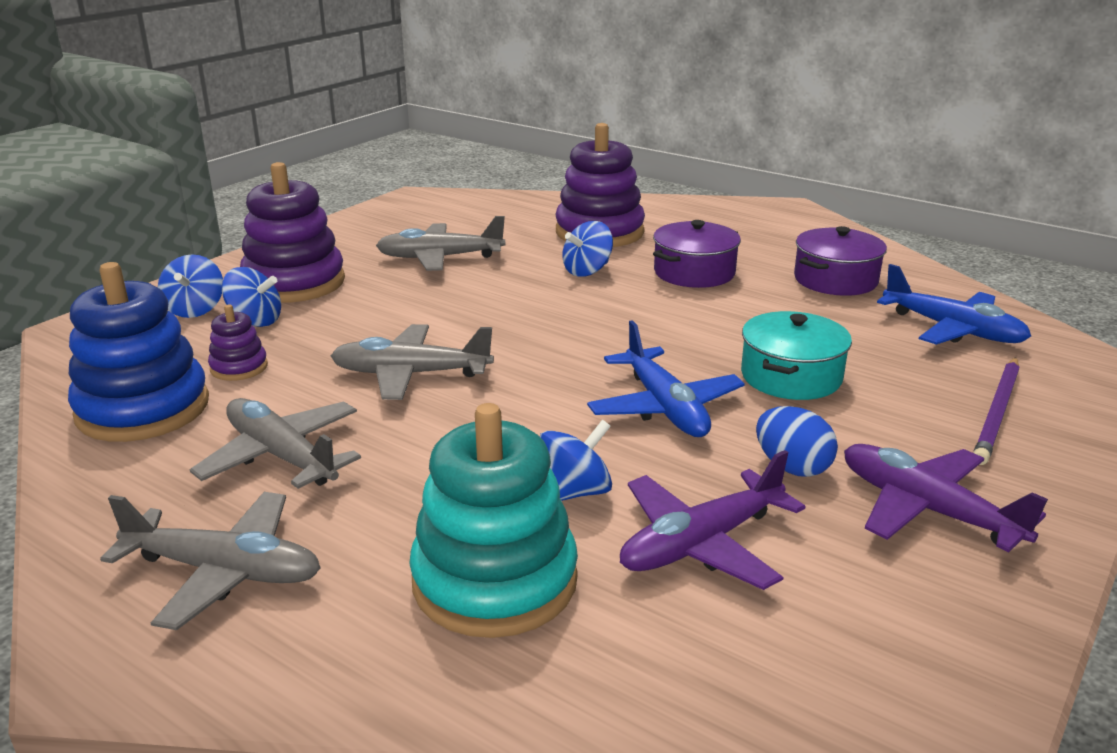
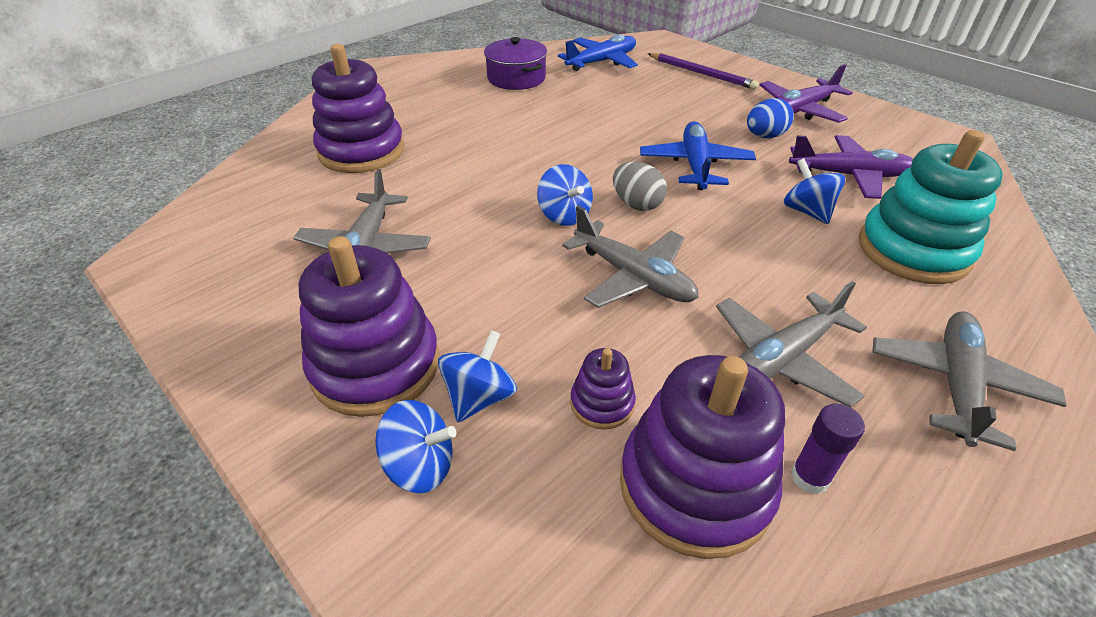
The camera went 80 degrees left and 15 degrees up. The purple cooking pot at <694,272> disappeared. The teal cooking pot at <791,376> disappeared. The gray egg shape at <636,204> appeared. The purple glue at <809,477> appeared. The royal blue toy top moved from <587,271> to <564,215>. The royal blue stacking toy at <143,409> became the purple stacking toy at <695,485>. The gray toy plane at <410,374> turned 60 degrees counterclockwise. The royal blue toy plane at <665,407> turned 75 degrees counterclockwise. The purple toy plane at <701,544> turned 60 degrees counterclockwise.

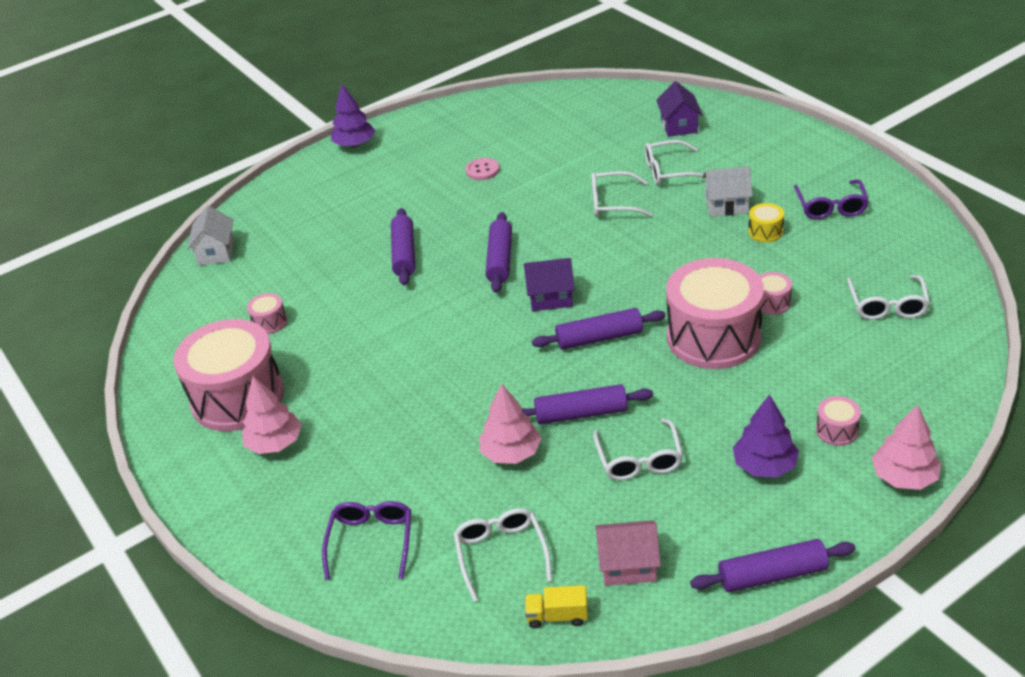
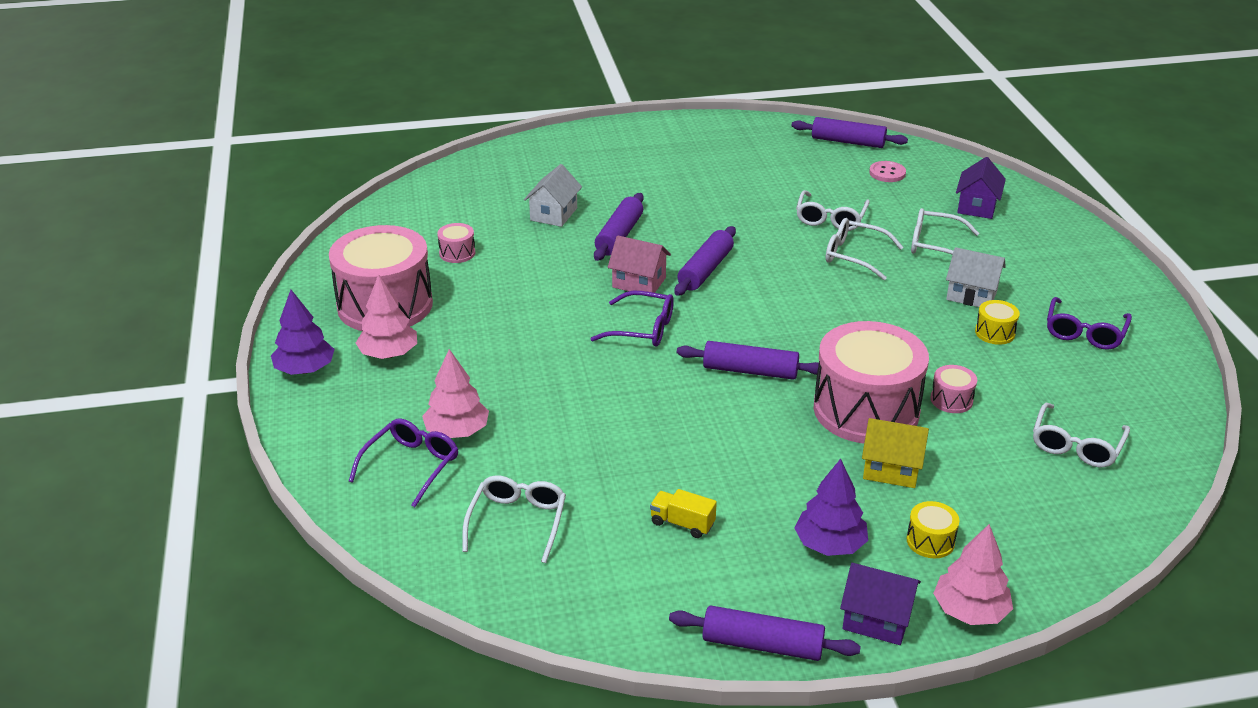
The camera went 20 degrees right and 5 degrees down. The purple glasses at <642,329> appeared. The golden toy house at <891,469> appeared. The white toy house moved from <216,252> to <553,214>. The purple toy tree moved from <355,144> to <305,369>. The rosy button moved from <482,170> to <887,173>. The rosy toy tree moved from <511,453> to <457,431>. The purple dough roller moved from <581,413> to <848,142>. The purple toy house moved from <550,297> to <876,619>. The golden truck moved from <557,616> to <682,523>. The white glasses moved from <639,459> to <830,218>. The rosy toy house moved from <628,565> to <639,282>. The rosy drum at <836,430> became the golden drum at <930,541>.

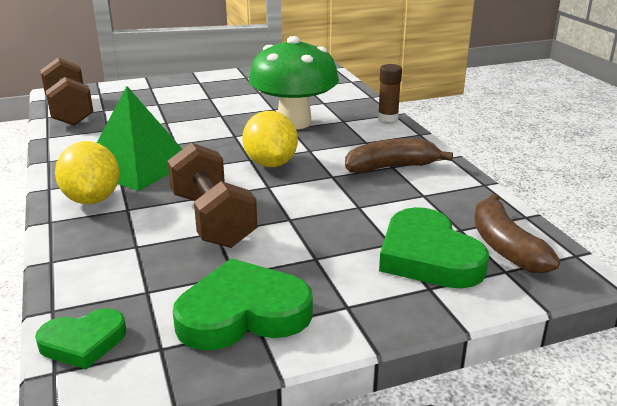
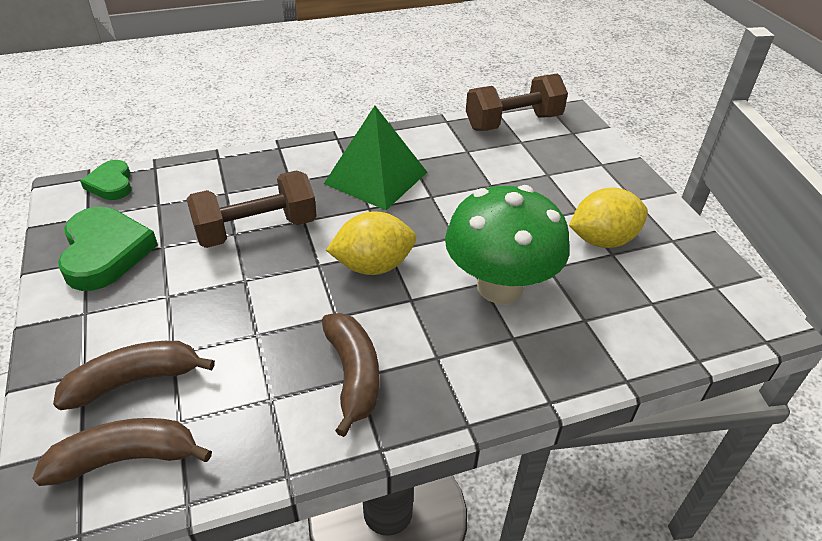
The camera went 90 degrees right and 15 degrees up. The dark brown glue at <388,118> disappeared. The golden toy lemon moved from <92,199> to <602,240>. The green love heart at <428,256> was replaced by the dark brown toy banana at <135,381>.

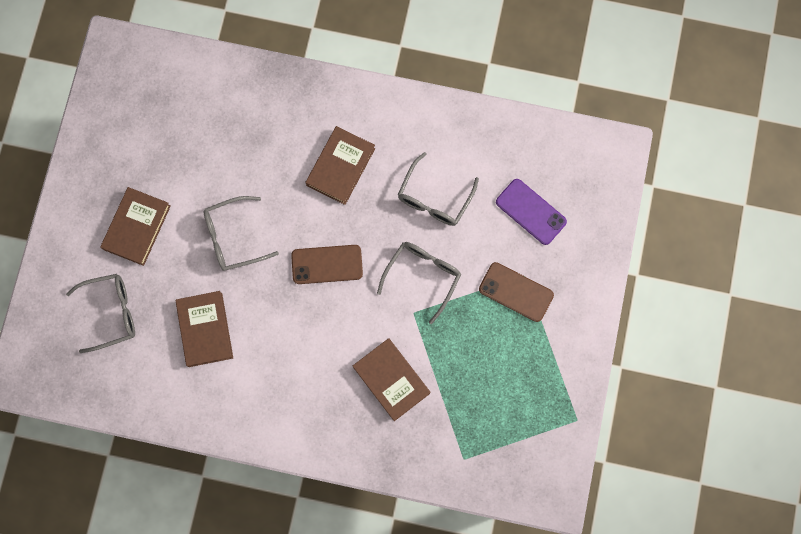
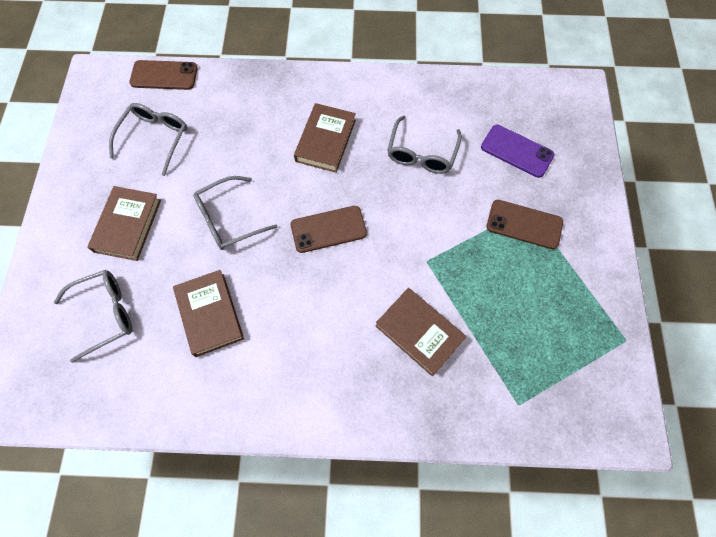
The camera went 10 degrees left and 10 degrees down. The dark brown smartphone at <164,75> appeared. The gray glasses moved from <423,276> to <155,138>.

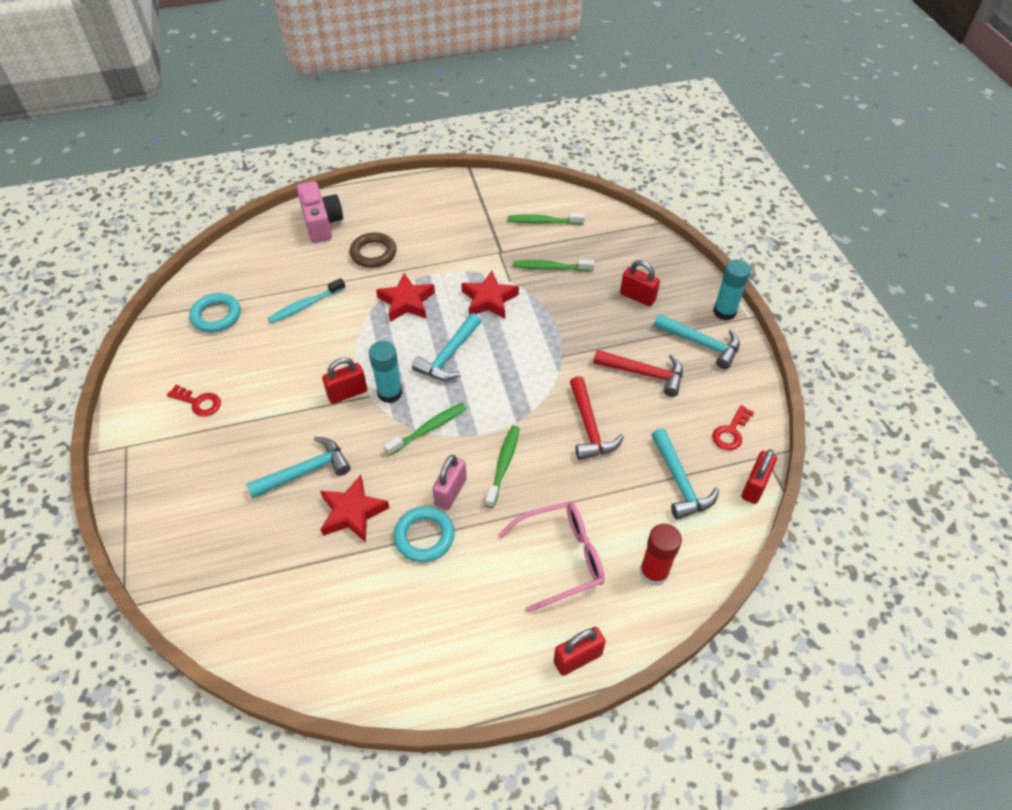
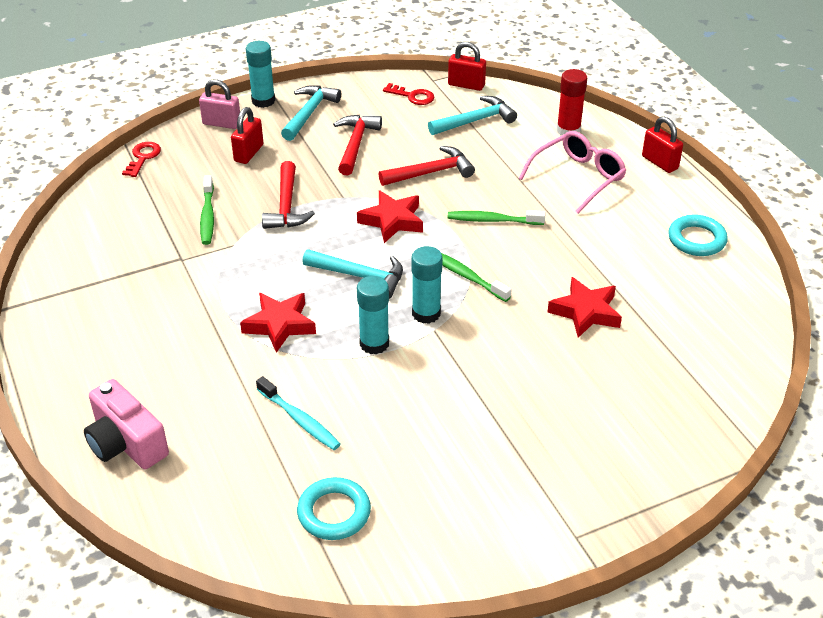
The camera went 100 degrees left and 10 degrees down. The teal carpenter's hammer at <305,472> disappeared. The scarlet small lock at <347,393> disappeared. The dark brown ring at <373,253> disappeared. The green dental brush at <543,222> disappeared. The scarlet carpenter's hammer at <286,206> appeared. The teal glue at <374,344> appeared. The scarlet door key moved from <198,402> to <143,157>. The teal ring moved from <424,536> to <696,239>. The rosy small lock moved from <450,492> to <221,123>. The scarlet star shape moved from <489,299> to <392,221>. The rosy photo camera at <321,223> turned 105 degrees counterclockwise. The rosy glasses at <560,558> turned 75 degrees clockwise.

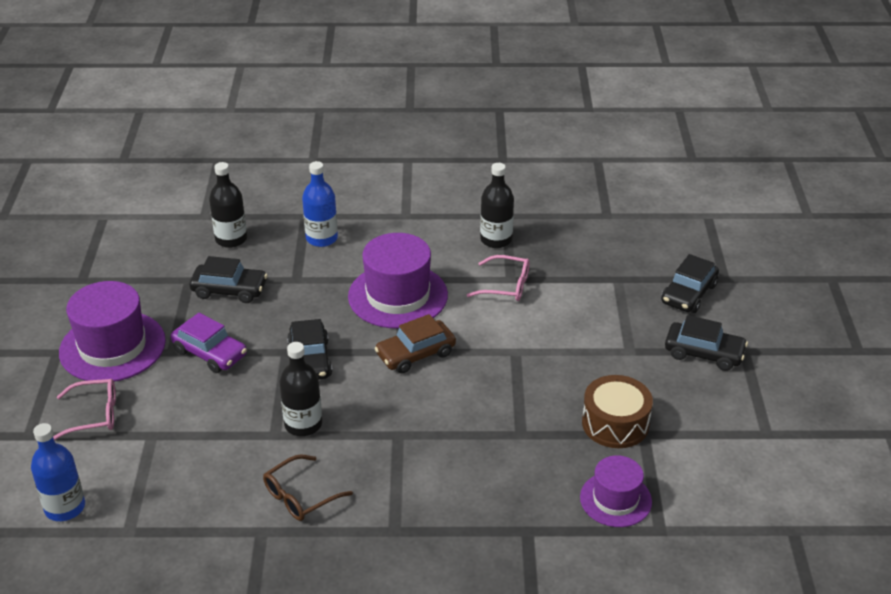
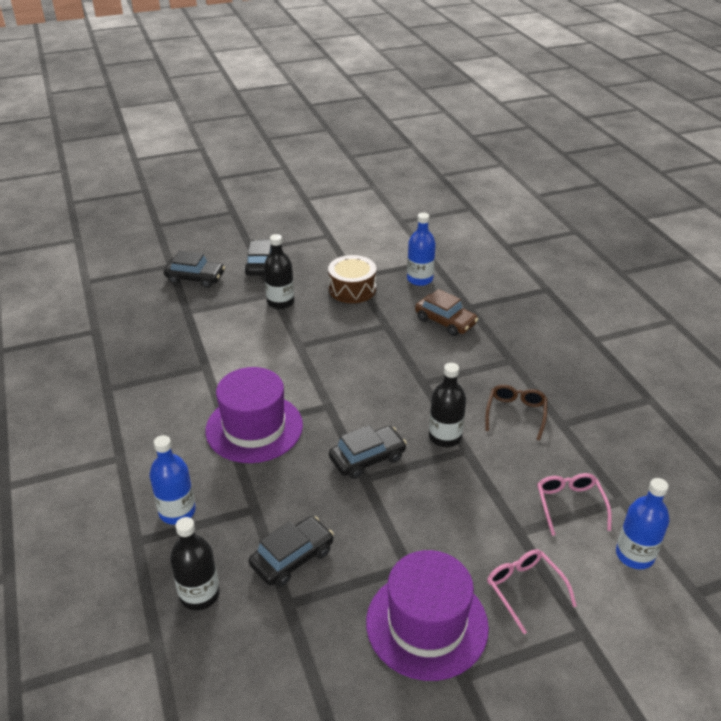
The camera went 110 degrees left and 0 degrees up. The purple toy car at <210,353> disappeared. The dark brown toy car moved from <415,354> to <445,321>. The rosy glasses moved from <505,286> to <570,505>. The ebony drink bottle moved from <496,240> to <280,302>. The purple hat at <615,499> was replaced by the royal blue drink bottle at <420,279>. The ebony toy car at <229,290> turned 60 degrees clockwise. The dark brown glasses at <301,496> turned 105 degrees counterclockwise.

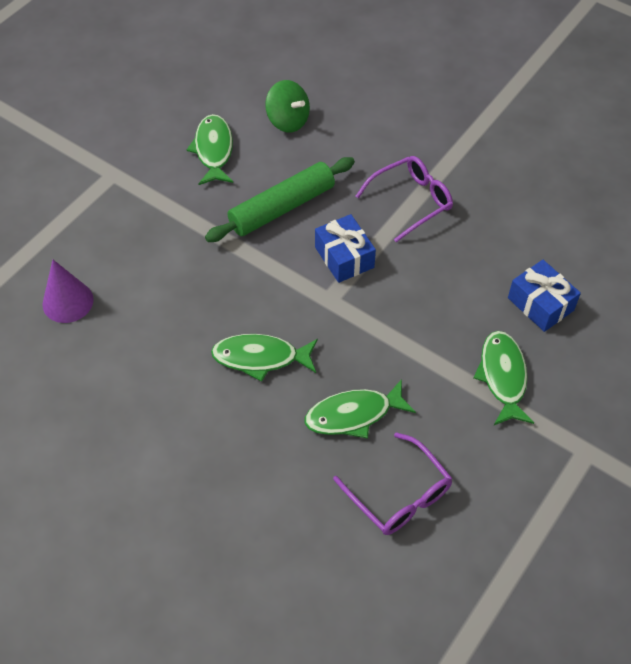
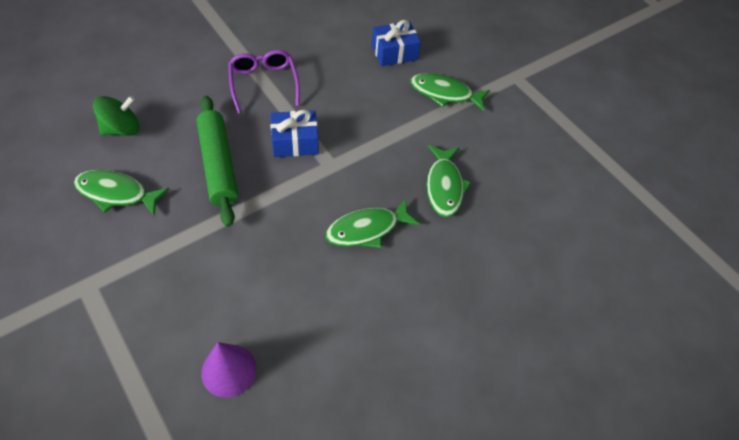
The camera went 75 degrees left and 0 degrees up. The purple glasses at <399,495> disappeared. The green fish figure at <260,358> turned 45 degrees clockwise.

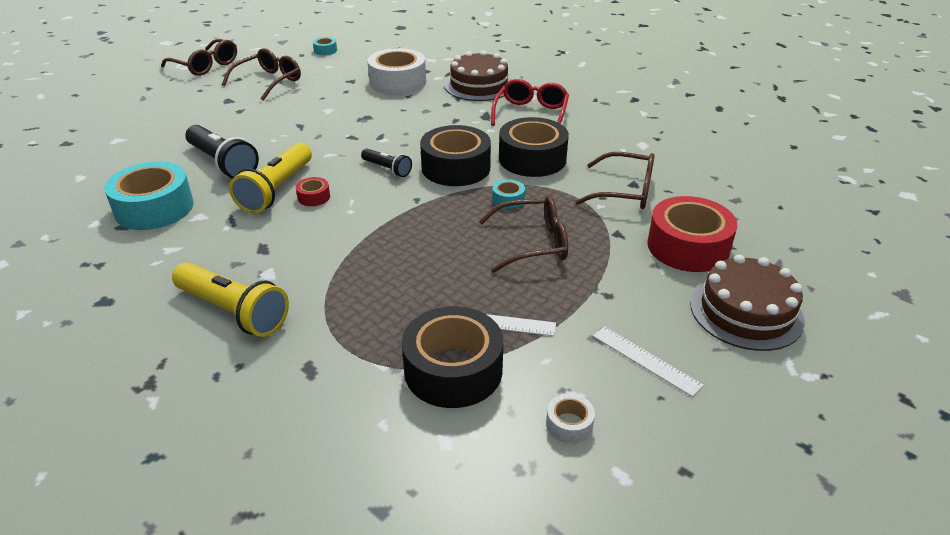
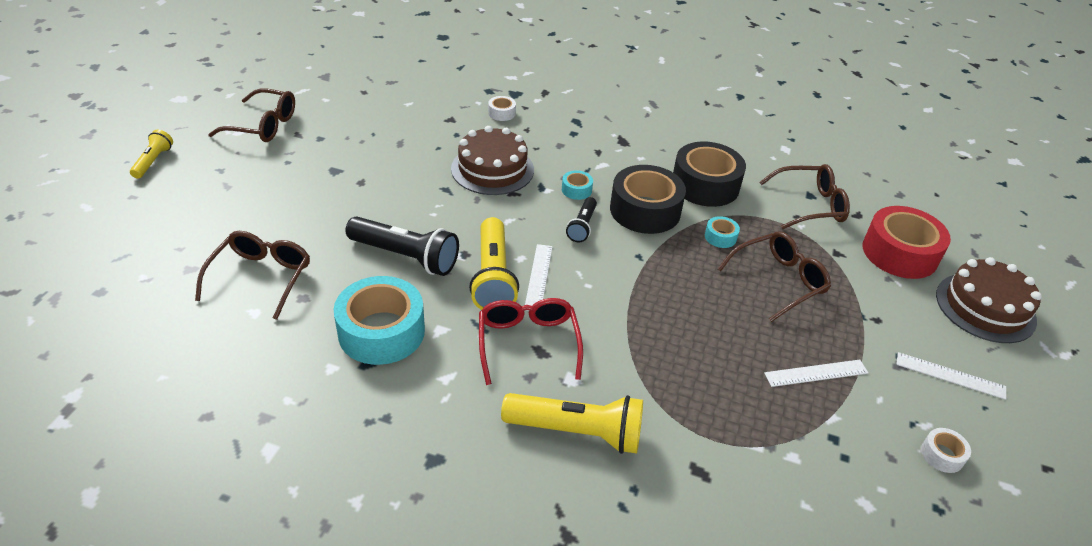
The camera went 25 degrees left and 5 degrees up. The ebony tape at <453,370> disappeared. The golden flashlight at <153,161> appeared. The dark brown glasses moved from <269,81> to <261,277>. The teal tape moved from <325,50> to <576,190>. The dark brown layer cake moved from <479,85> to <492,169>. The scarlet glasses moved from <531,113> to <528,343>. The scarlet tape at <313,197> was replaced by the white ruler at <538,277>. The ebony flashlight at <387,169> turned 90 degrees clockwise. The white tape at <398,82> changed to 0.44 times the size.

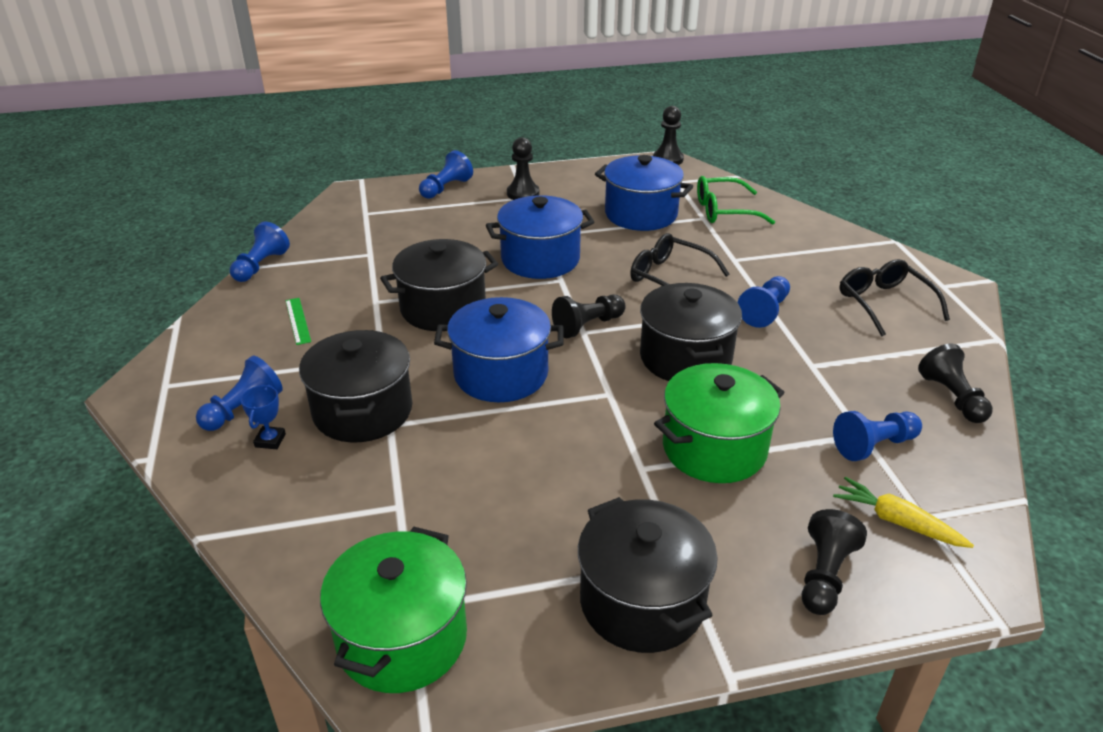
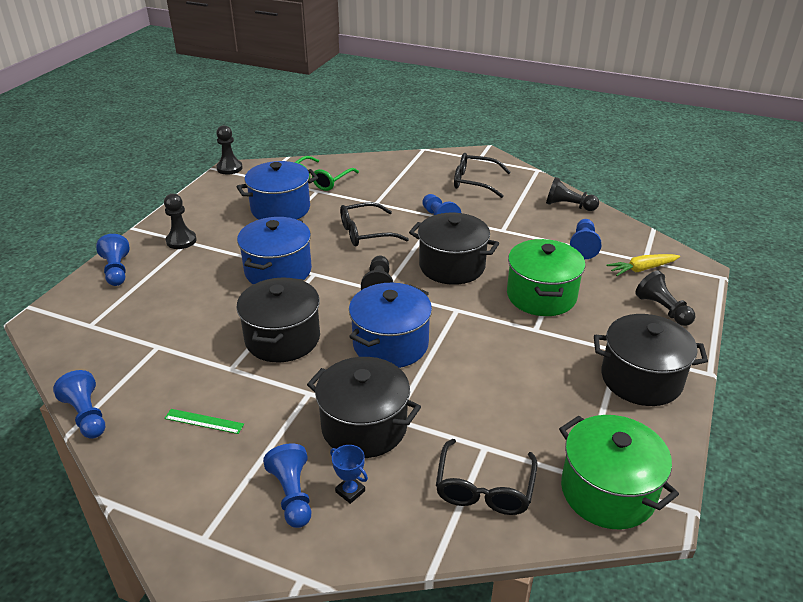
The camera went 55 degrees left and 0 degrees up. The ebony glasses at <484,488> appeared.

